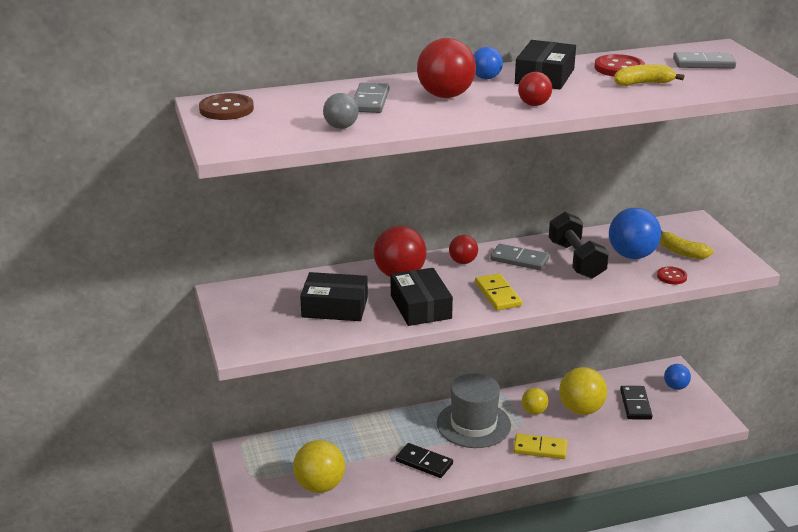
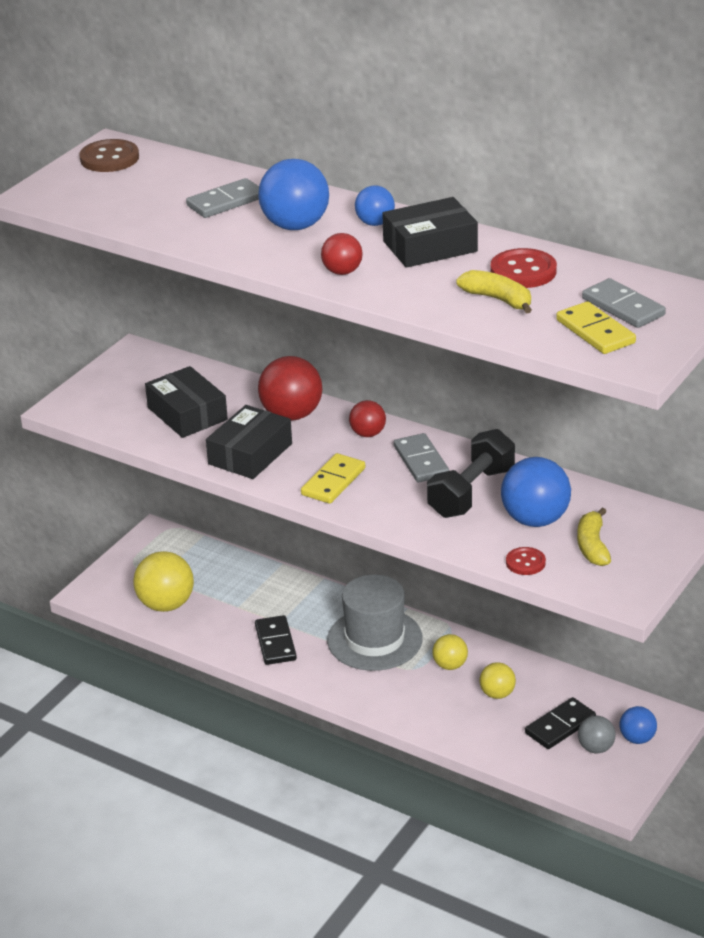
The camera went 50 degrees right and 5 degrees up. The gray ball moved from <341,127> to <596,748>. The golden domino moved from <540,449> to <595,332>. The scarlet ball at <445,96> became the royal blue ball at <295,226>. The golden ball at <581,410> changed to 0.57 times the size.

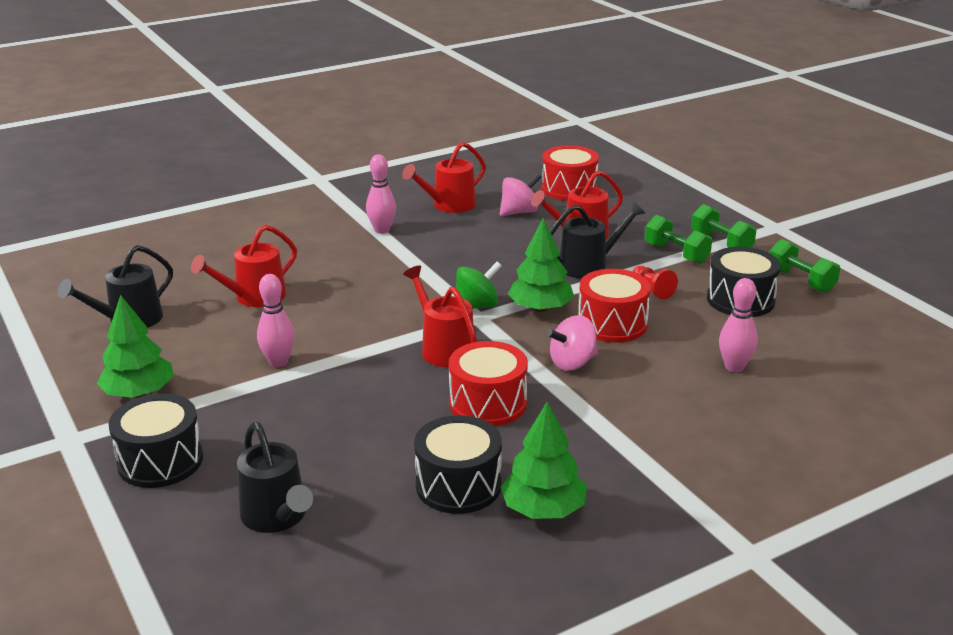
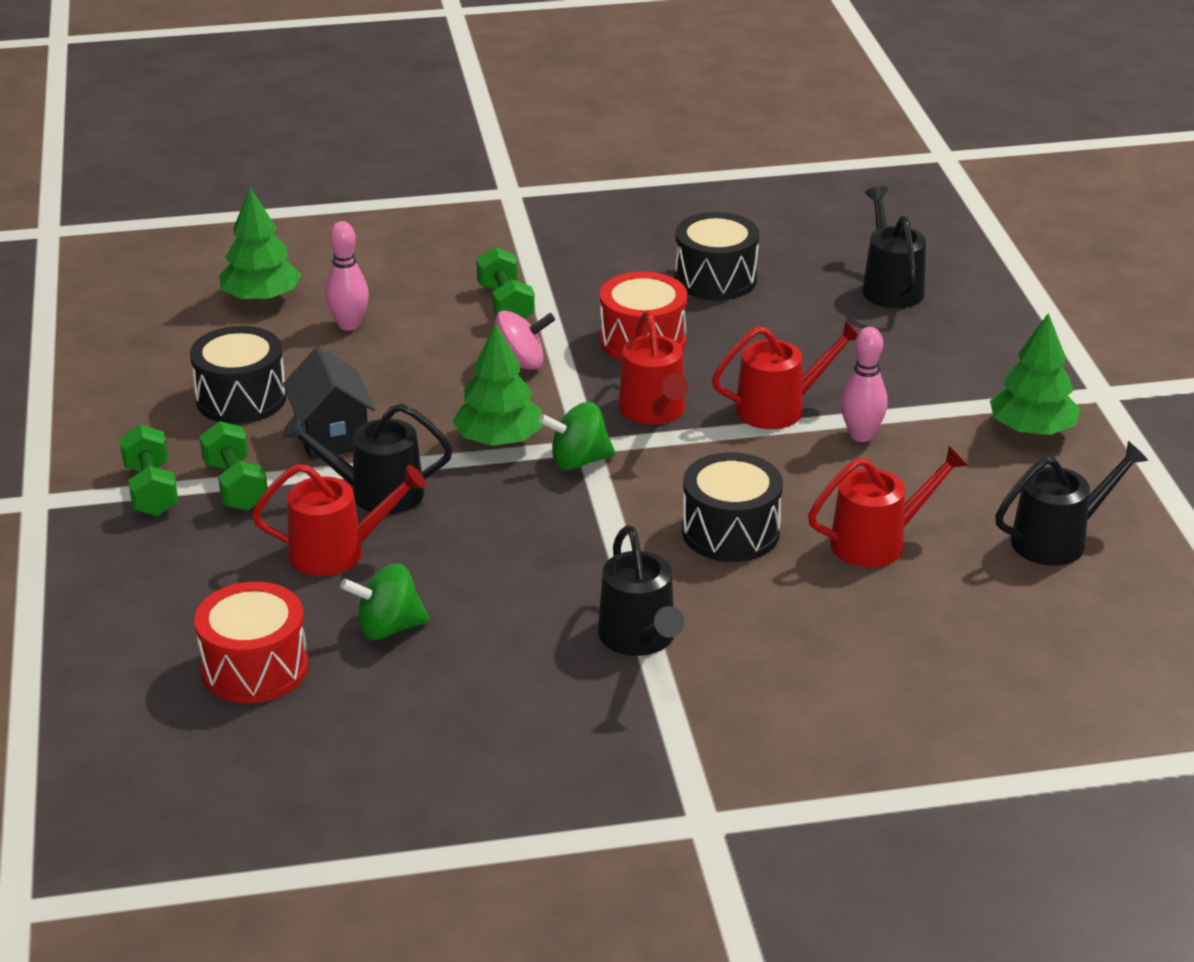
The camera went 160 degrees left and 5 degrees up. The scarlet drum at <612,324> disappeared. The ebony drum moved from <160,461> to <730,532>. The scarlet watering can moved from <449,205> to <779,408>. The green toy tree moved from <543,509> to <261,298>. The green dumbbell moved from <800,280> to <505,305>. The rosy skittle at <382,230> was replaced by the ebony watering can at <640,638>. The scarlet chess pawn at <652,289> was replaced by the ebony toy house at <332,436>. The rosy toy top at <519,212> became the green toy top at <388,628>.

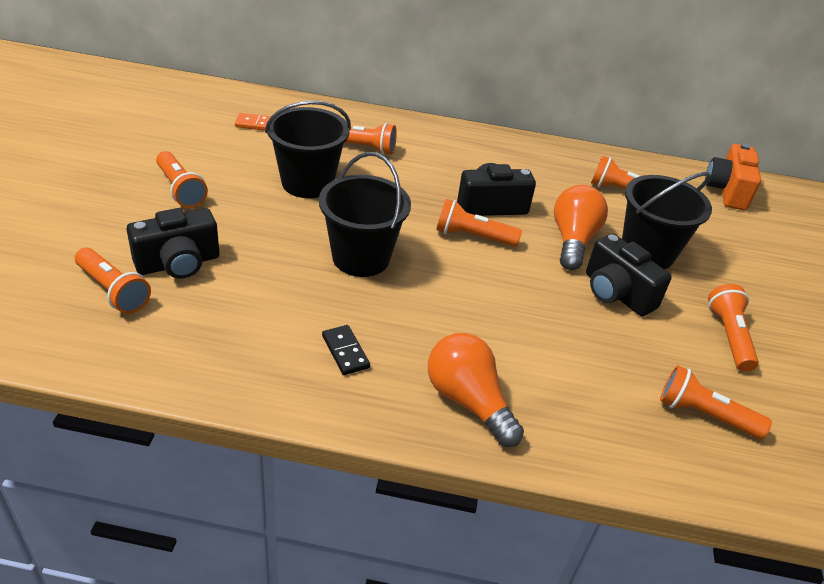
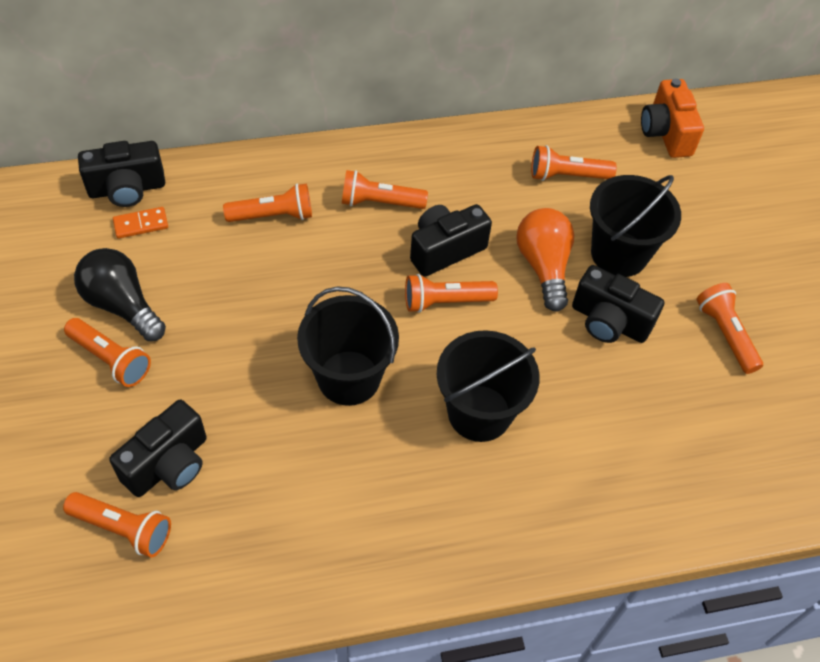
The camera went 20 degrees left and 15 degrees up. The ebony domino at <345,352> disappeared. The bright orange light bulb at <468,401> disappeared. The ebony light bulb at <122,305> appeared. The ebony photo camera at <127,189> appeared. The ebony sand bucket moved from <307,183> to <479,413>. The bright orange flashlight moved from <704,415> to <379,202>.

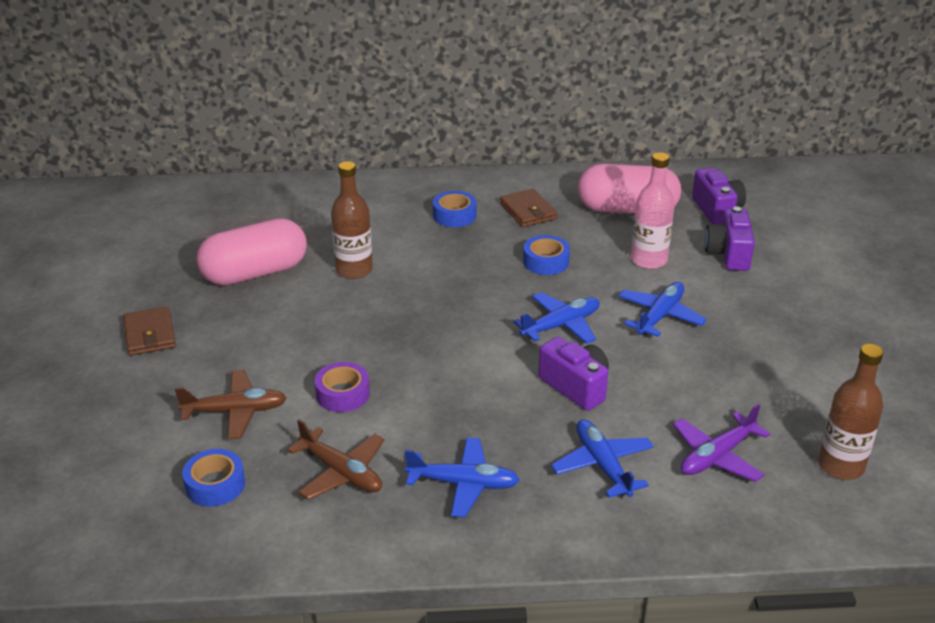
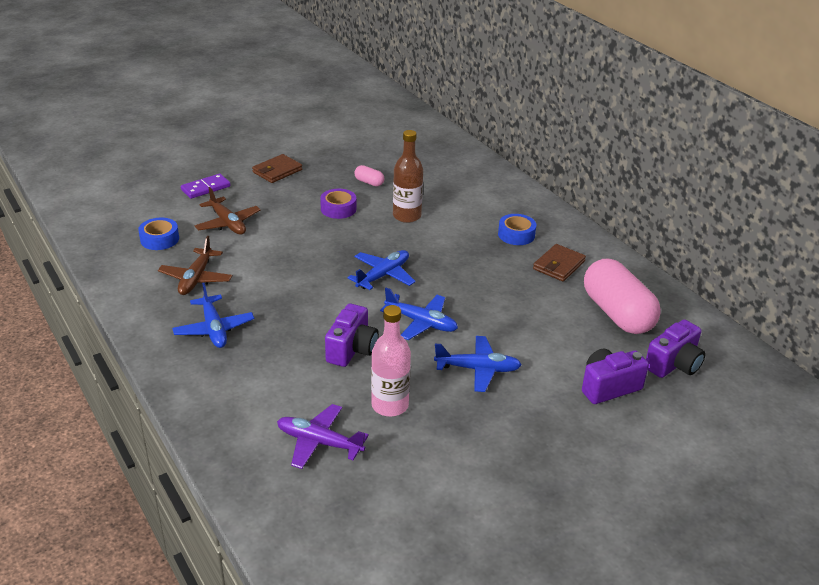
The camera went 60 degrees right and 0 degrees up. The royal blue tape at <546,261> disappeared. The dark brown drink bottle at <841,466> disappeared. The purple domino at <206,188> appeared. The purple tape moved from <343,394> to <338,209>. The royal blue toy plane moved from <602,465> to <383,275>. The rosy drink bottle moved from <649,260> to <390,405>. The rosy capsule at <255,273> changed to 0.41 times the size.

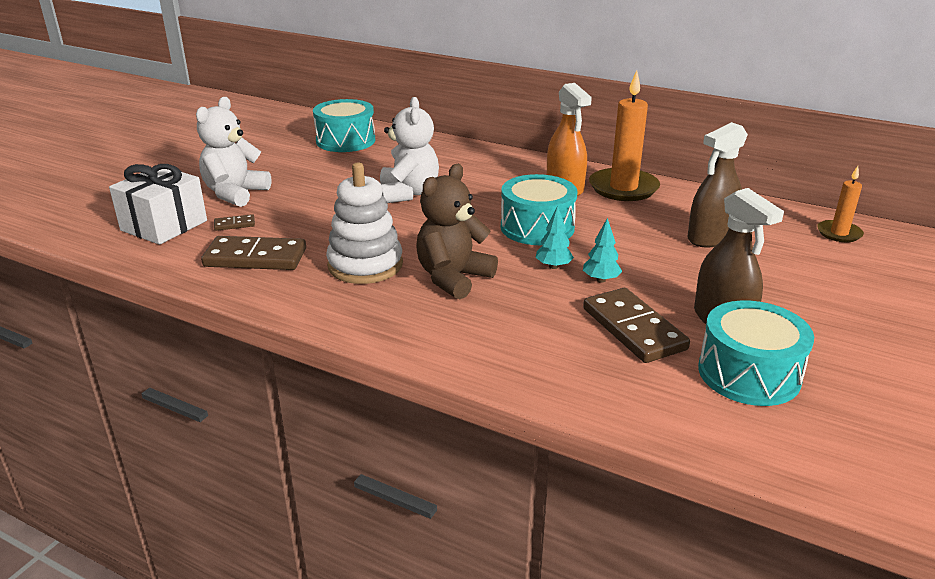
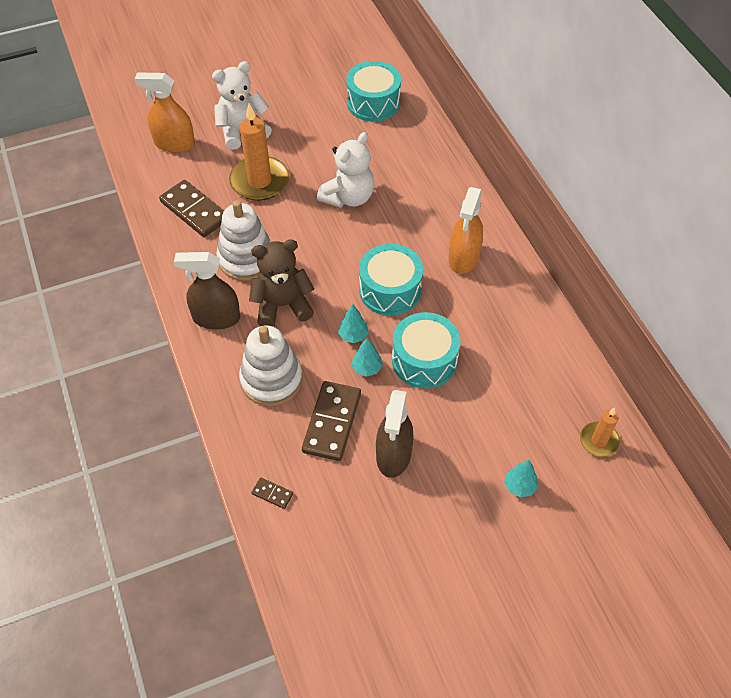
The camera went 40 degrees right and 25 degrees up. The white stacking toy at <271,380> appeared. The teal toy tree at <519,486> appeared. The dark brown domino moved from <234,224> to <272,494>. The bright orange wax candle moved from <623,188> to <259,181>. The dark brown spray cleaner moved from <710,238> to <216,318>. The teal drum moved from <749,374> to <424,360>. The white gift at <164,225> was replaced by the bright orange spray cleaner at <174,143>.

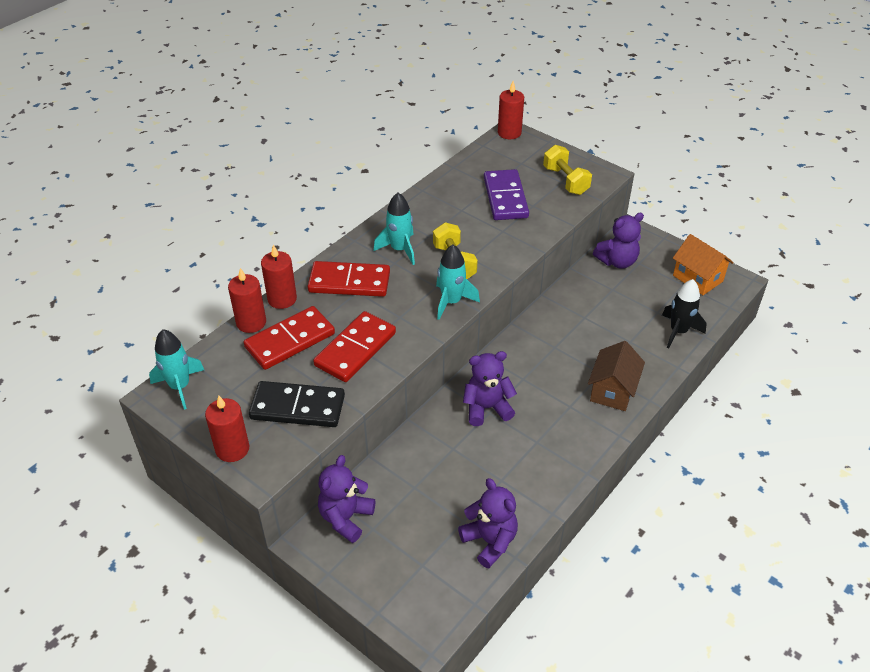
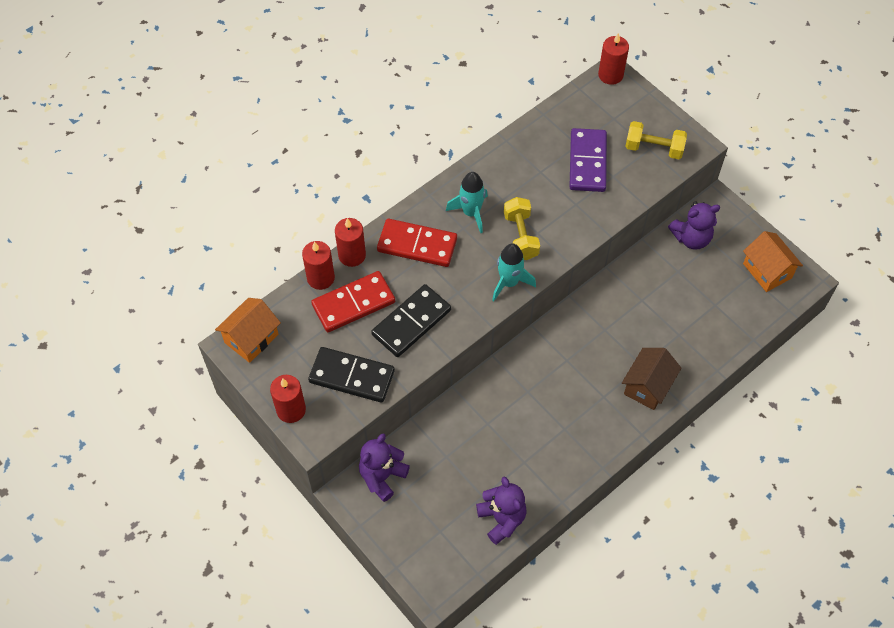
The camera went 10 degrees right and 15 degrees up. The purple stuffed bear at <487,408> disappeared. The ebony toy rocket at <678,331> disappeared. The teal toy rocket at <180,386> was replaced by the bright orange toy house at <251,338>. The scarlet domino at <355,349> became the ebony domino at <411,322>. The golden dumbbell at <565,181> turned 60 degrees counterclockwise.

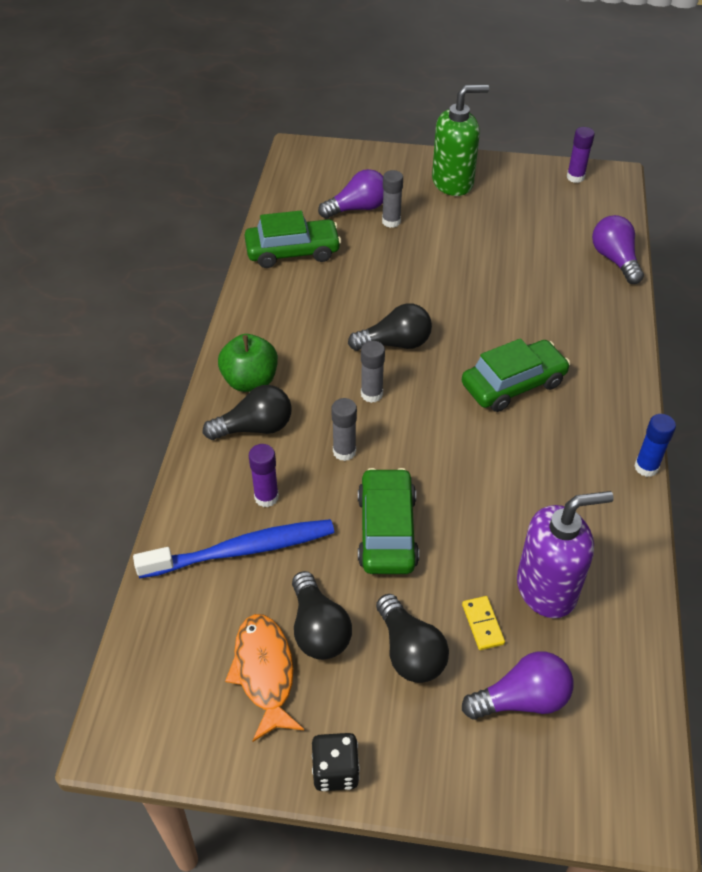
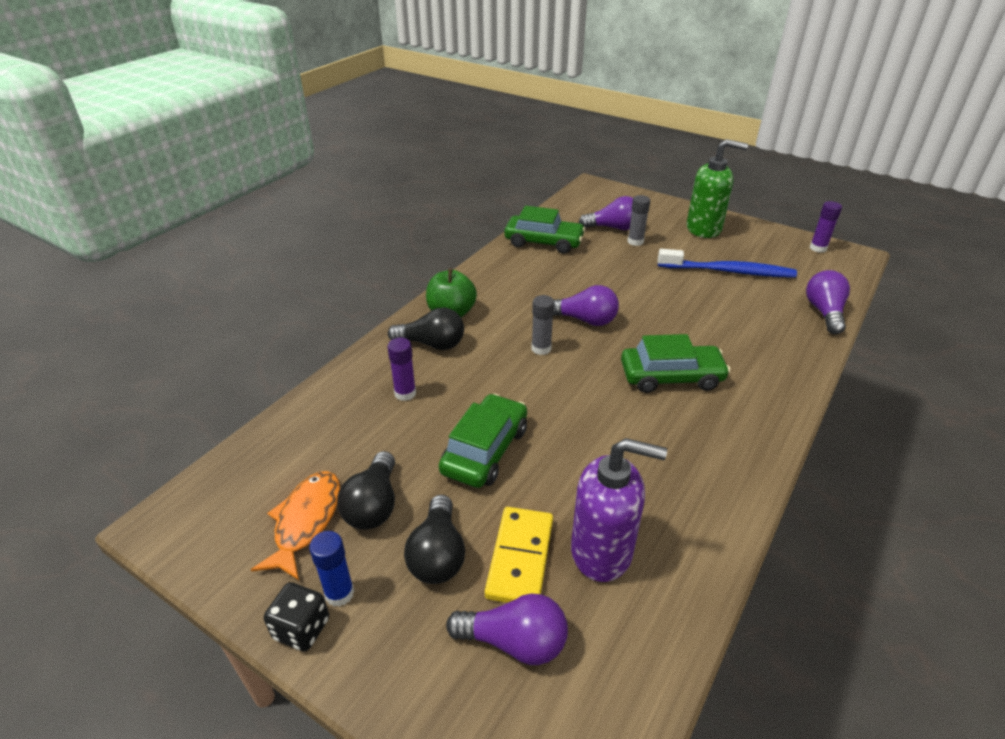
The camera went 25 degrees right and 10 degrees down. The gray glue at <344,451> disappeared. The royal blue dental brush moved from <242,550> to <728,271>. The royal blue glue moved from <646,467> to <339,593>. The ebony light bulb at <395,343> became the purple light bulb at <585,320>. The golden domino at <482,624> changed to 1.86 times the size.

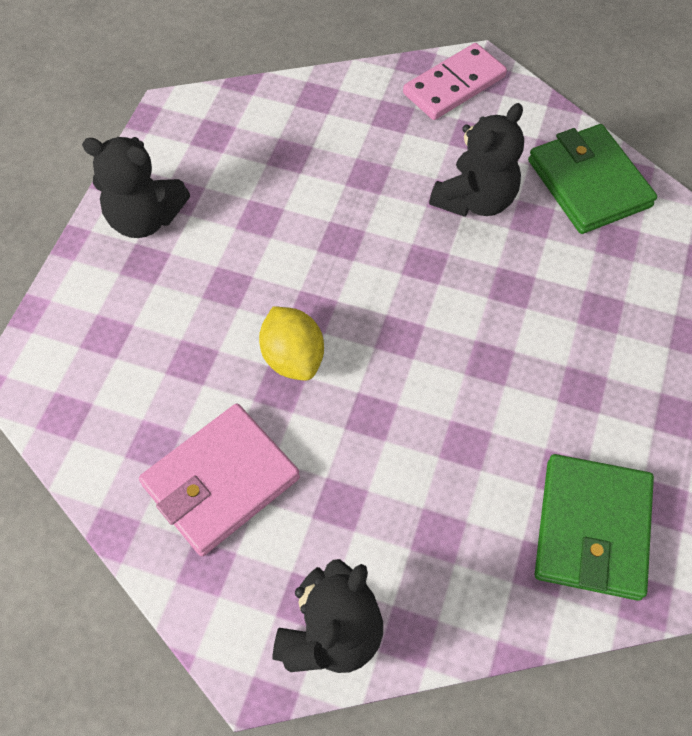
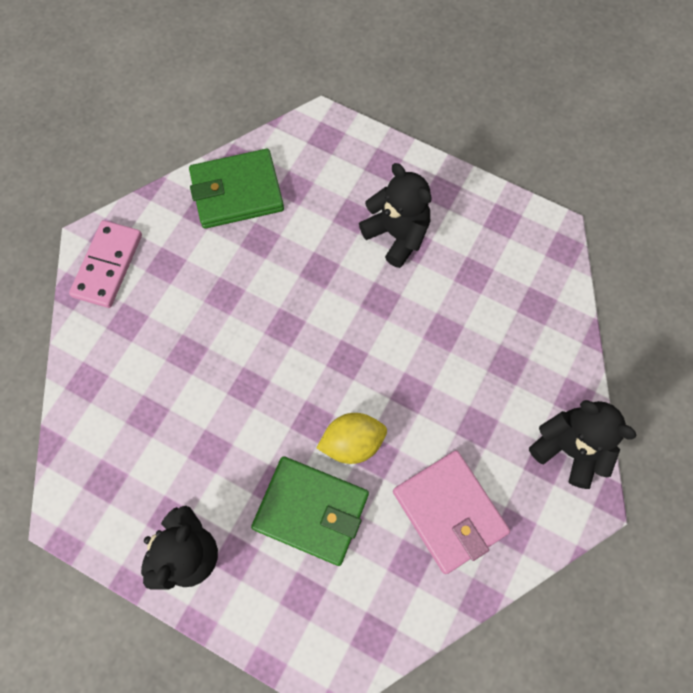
The camera went 80 degrees left and 10 degrees up. The ebony stuffed bear moved from <475,200> to <397,234>. The green card wallet moved from <592,529> to <311,511>. The rosy domino at <454,85> turned 45 degrees clockwise.

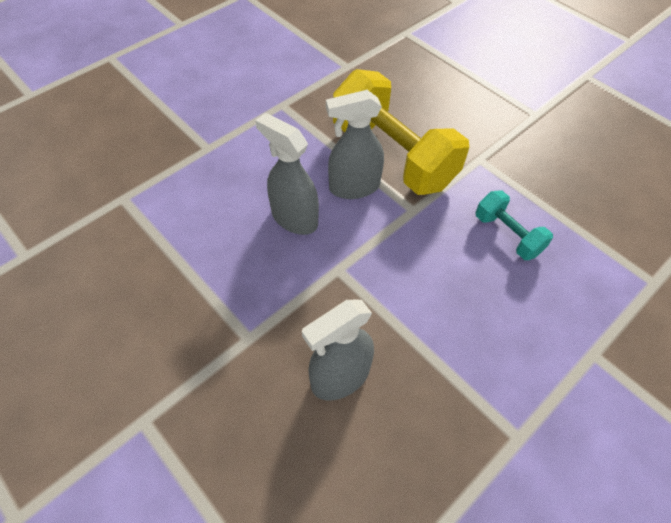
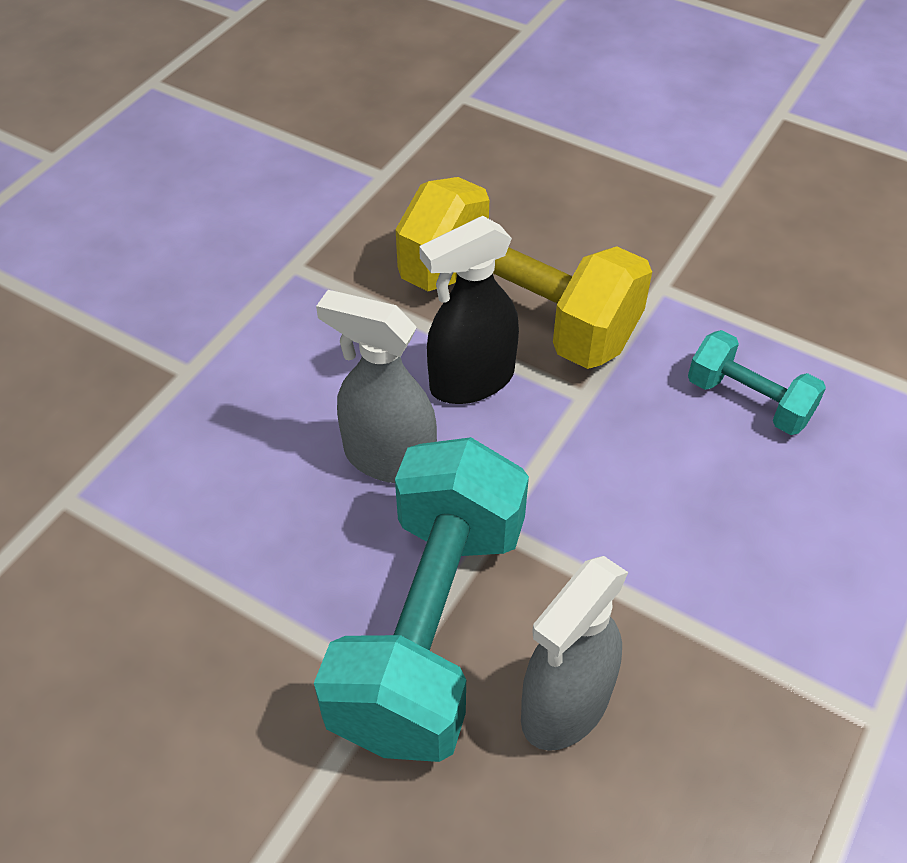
The camera went 15 degrees left and 5 degrees down. The teal dumbbell at <430,627> appeared. The gray spray cleaner at <354,187> became the ebony spray cleaner at <471,381>.

